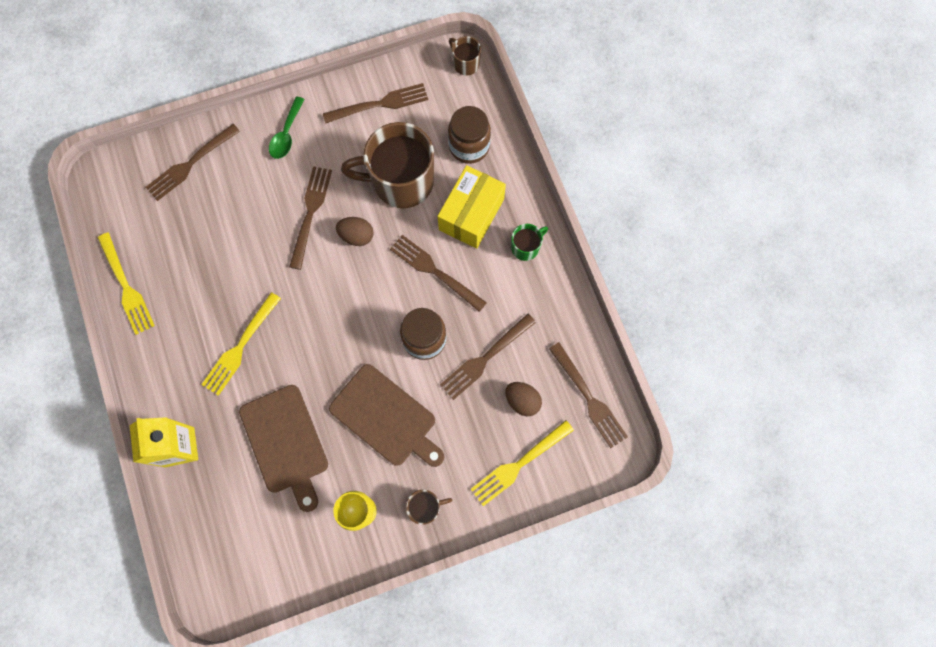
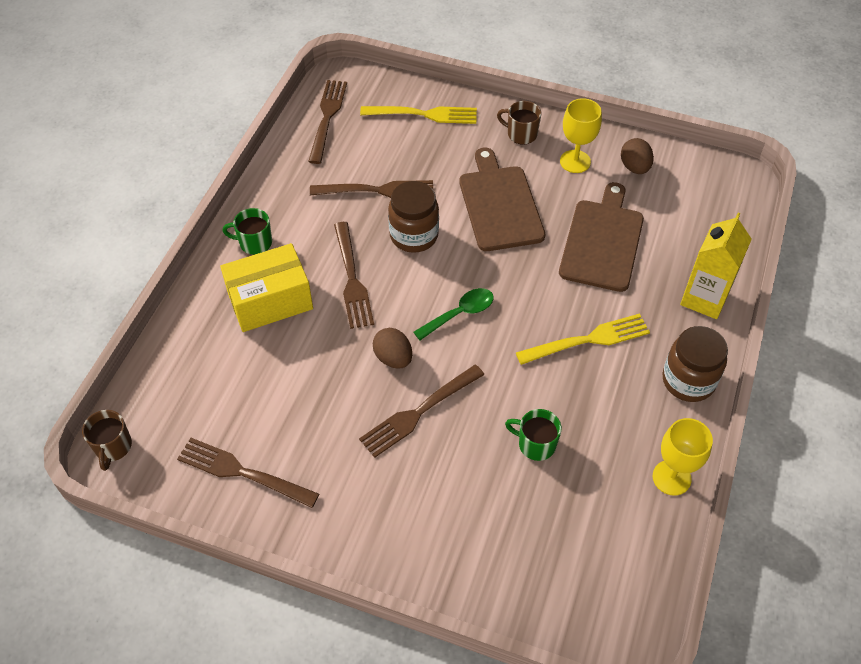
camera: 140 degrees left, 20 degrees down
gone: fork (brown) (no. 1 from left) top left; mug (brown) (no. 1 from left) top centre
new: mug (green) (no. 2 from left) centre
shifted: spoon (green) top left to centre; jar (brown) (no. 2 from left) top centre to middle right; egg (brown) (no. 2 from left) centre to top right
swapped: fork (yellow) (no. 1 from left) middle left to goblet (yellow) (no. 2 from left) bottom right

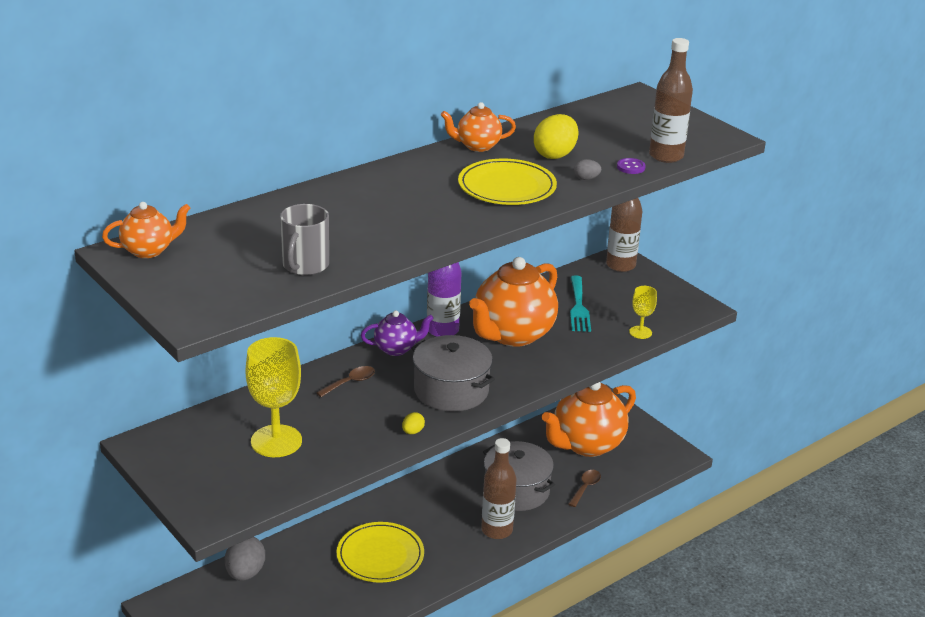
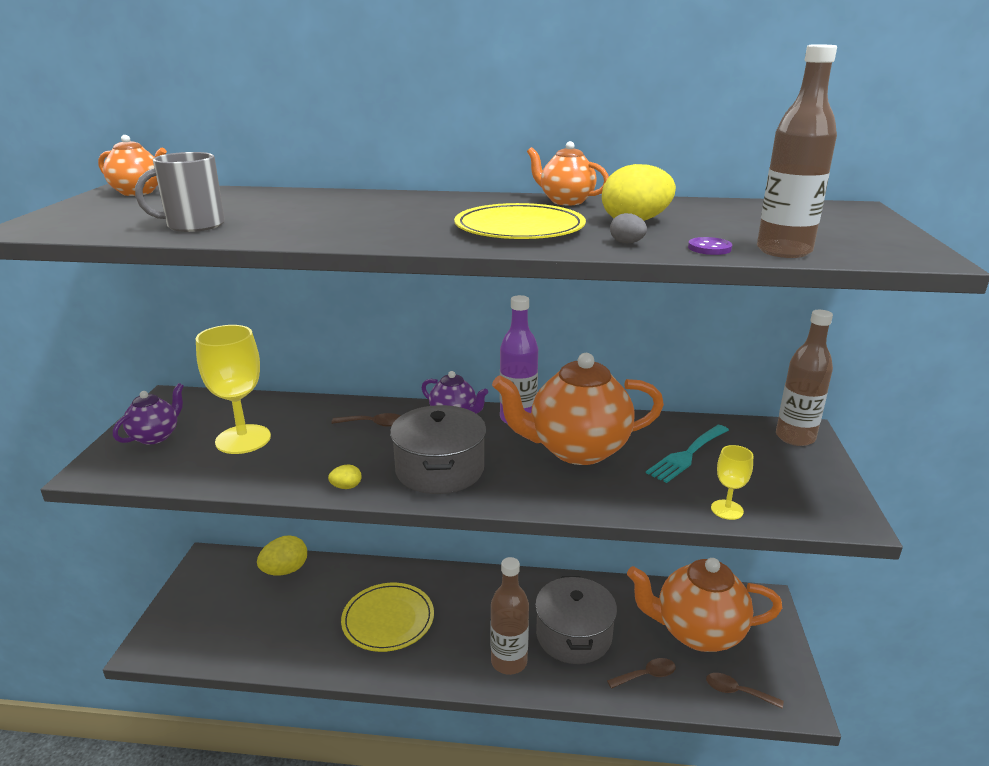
camera: 45 degrees right, 5 degrees down
new: teapot (purple) (no. 1 from left) middle left; spoon (brown) (no. 3 from left) bottom right
repainted: egg (grey) (no. 1 from left) bottom left to egg (yellow) (no. 1 from left) bottom left

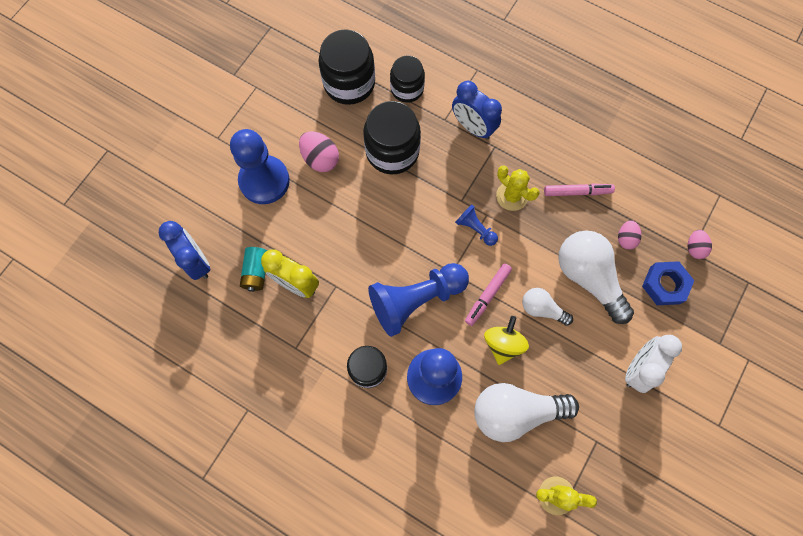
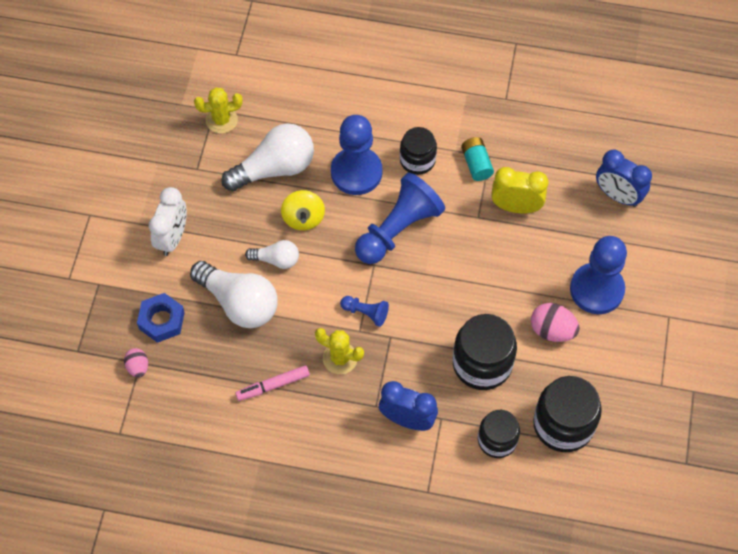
camera: 160 degrees right, 10 degrees down
gone: marker (pink) (no. 1 from left) centre; egg (pink) (no. 2 from left) middle right
shifted: battery (turquoise) middle left to top centre

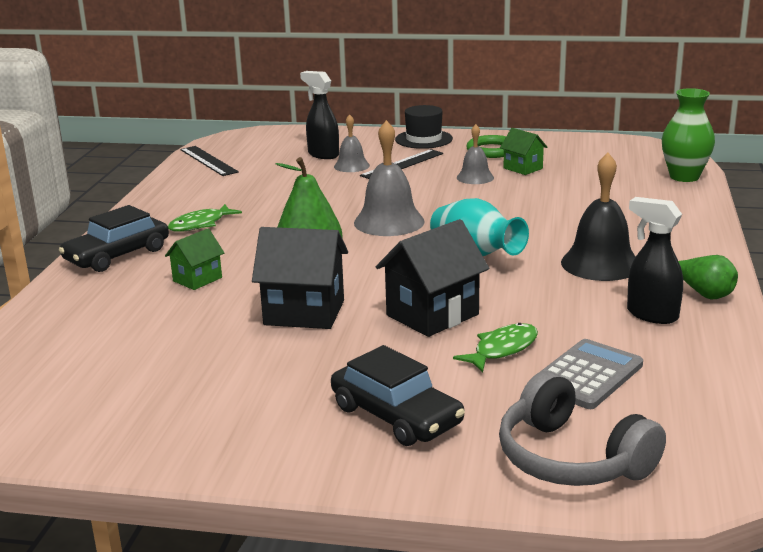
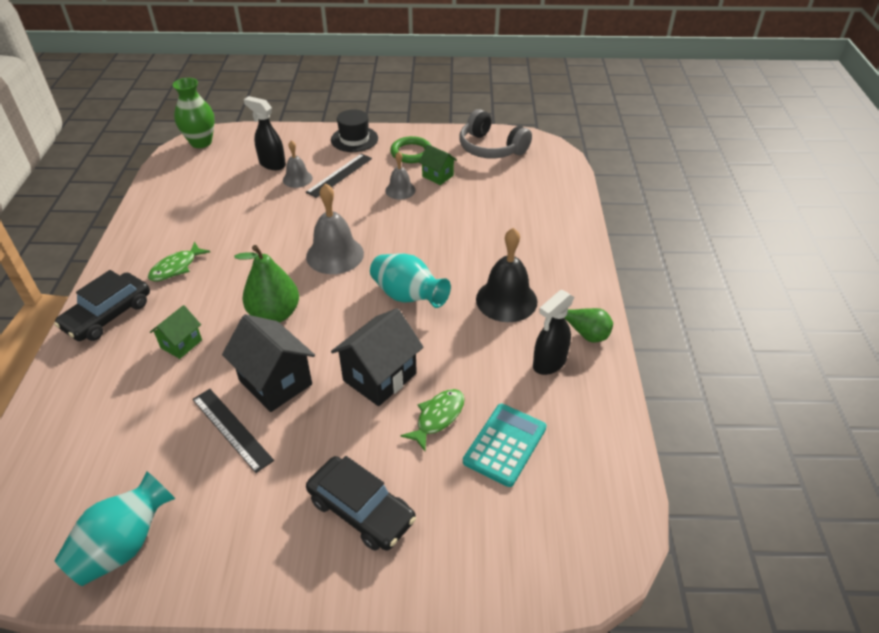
camera: 10 degrees left, 20 degrees up
new: vase (turquoise) (no. 1 from left) bottom left
shifted: ruler (black) (no. 1 from left) top left to bottom left; headphones (grey) bottom right to top centre; vase (green) top right to top left
repainted: calculator (grey) bottom right to calculator (turquoise) bottom centre
rotated: house (black) (no. 1 from left) centre = middle left 45 degrees clockwise; spray bottle (black) (no. 2 from left) middle right = centre 75 degrees counterclockwise

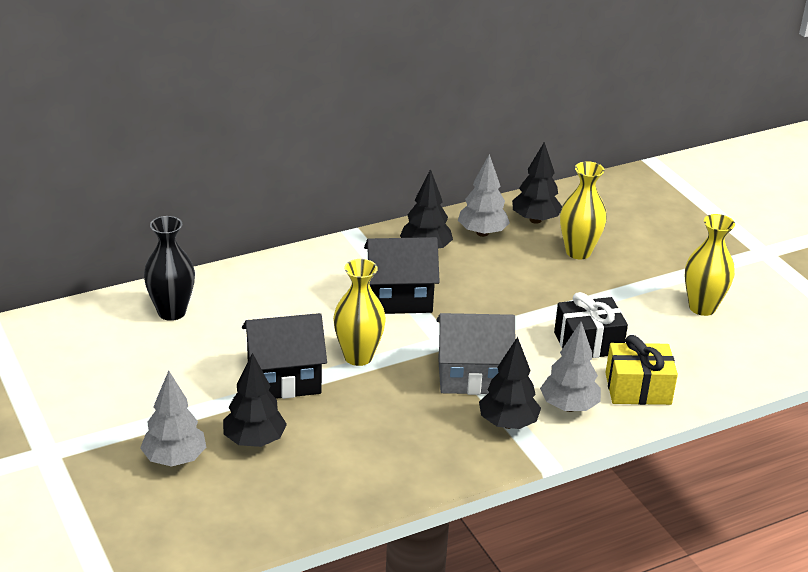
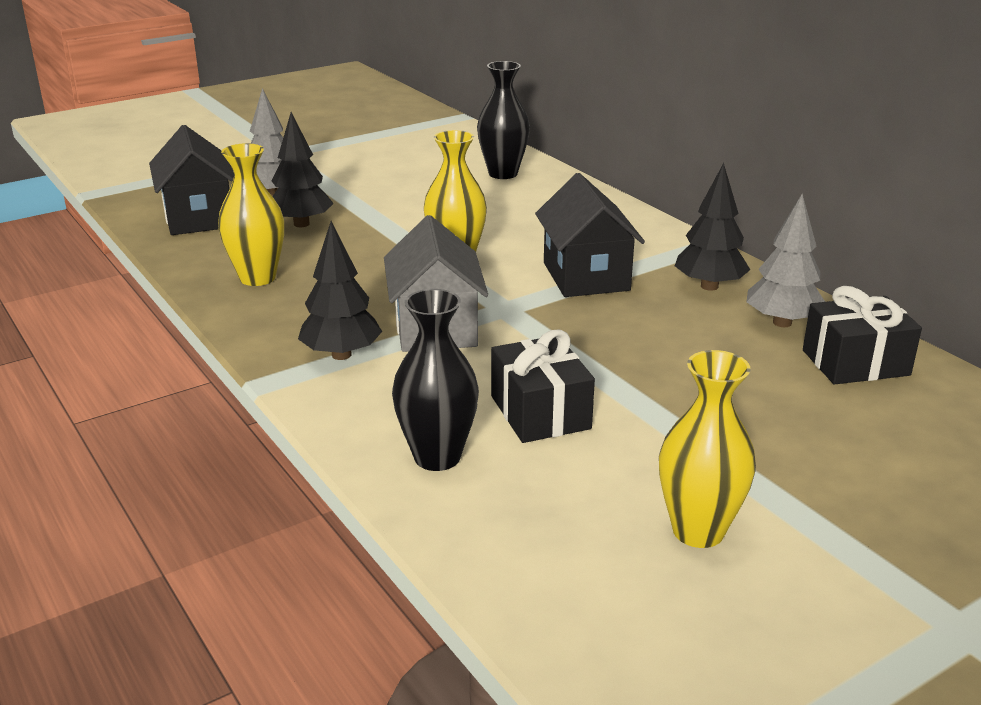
camera: 85 degrees right, 5 degrees down
gone: tree (grey) (no. 3 from left) middle right
shifted: house (black) (no. 1 from left) centre to top left; vase (yellow) (no. 2 from left in the first image) middle right to vase (yellow) (no. 1 from left) top left
swapped: tree (black) (no. 4 from left) top centre to gift (black) (no. 2 from left) middle right; gift (yellow) middle right to vase (black) (no. 1 from left) centre

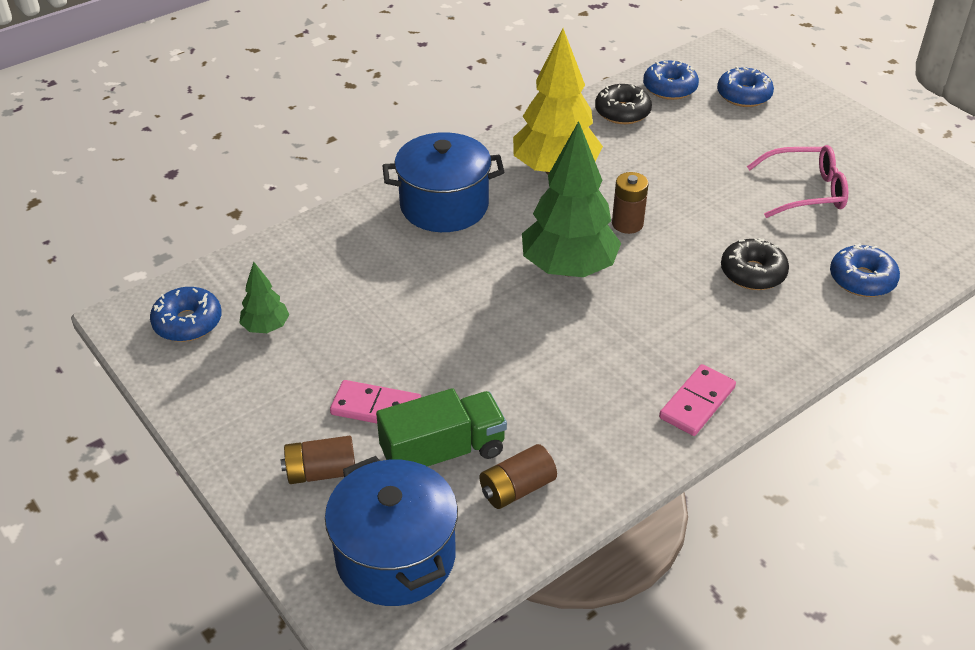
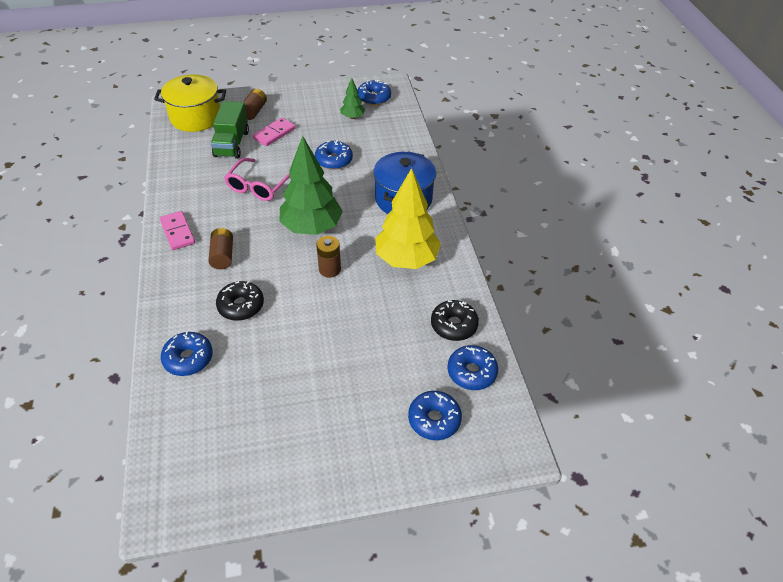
camera: 115 degrees right, 5 degrees up
new: donut (blue) (no. 2 from left) top centre
shifted: battery (brown) (no. 2 from left in the first image) bottom centre to battery (brown) (no. 1 from left) middle left; glasses (pink) top right to top left
repainted: pot (blue) (no. 1 from left) bottom centre to pot (yellow) top left

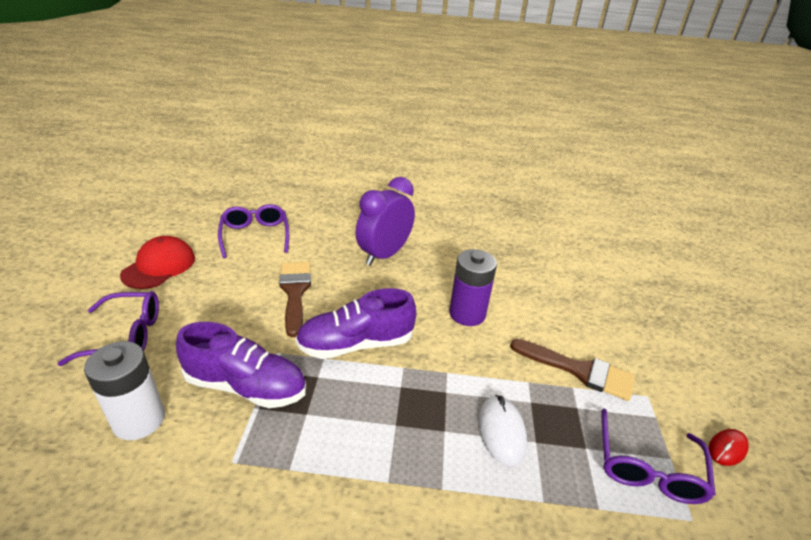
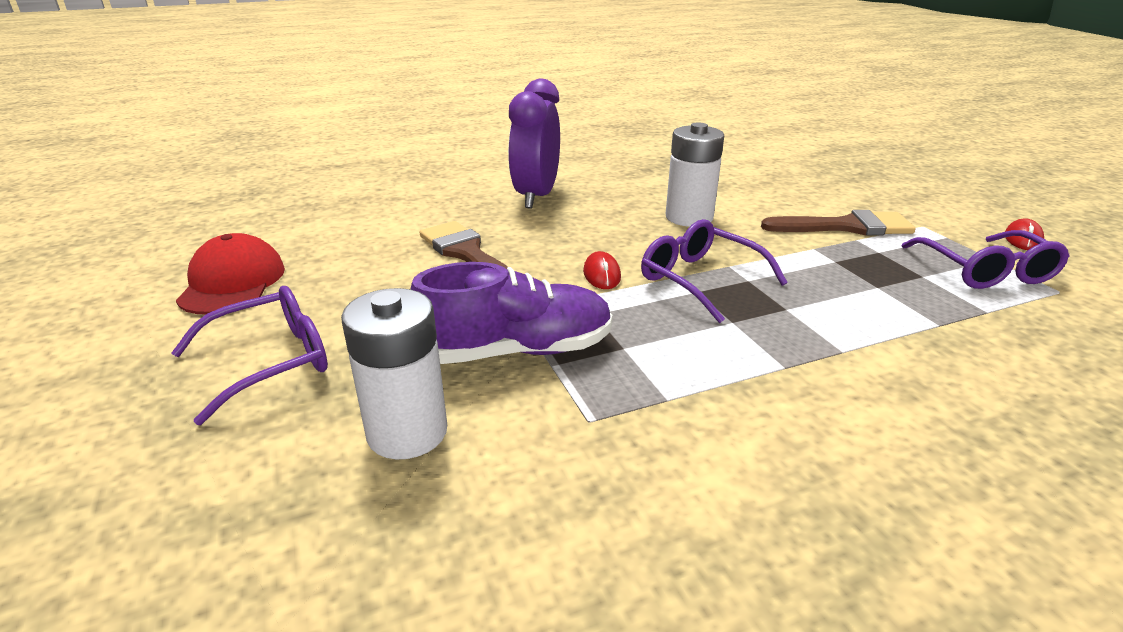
camera: 25 degrees left, 5 degrees down
gone: mouse (white) bottom centre
shifted: glasses (purple) (no. 2 from left) middle left to centre
swapped: shoe (purple) (no. 2 from left) centre to mouse (red) (no. 1 from left) centre
repainted: battery (purple) centre to battery (white) (no. 2 from left) top centre

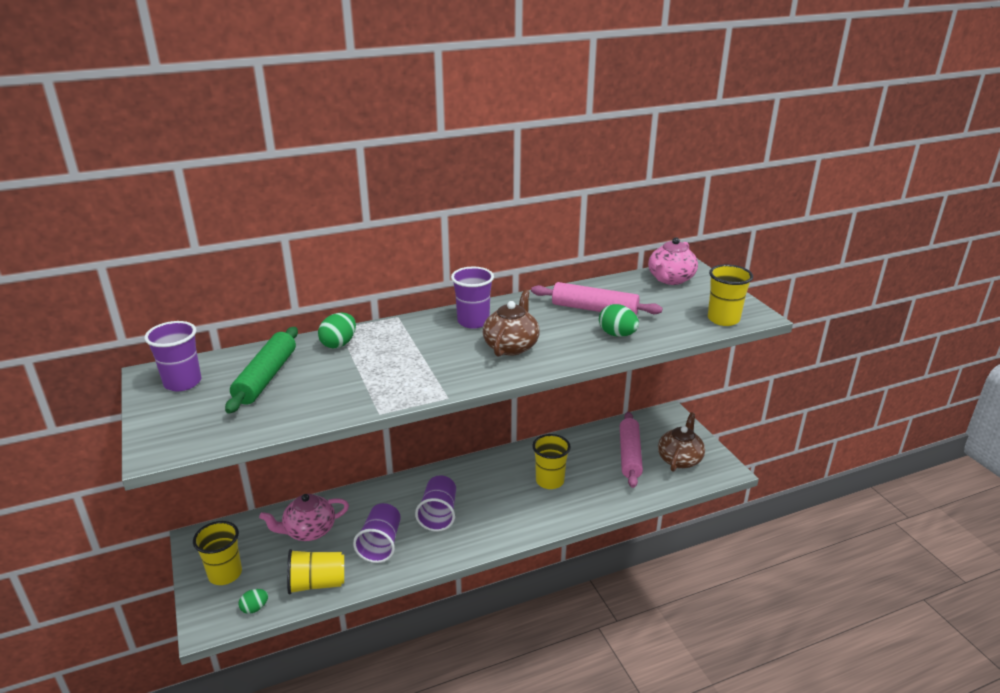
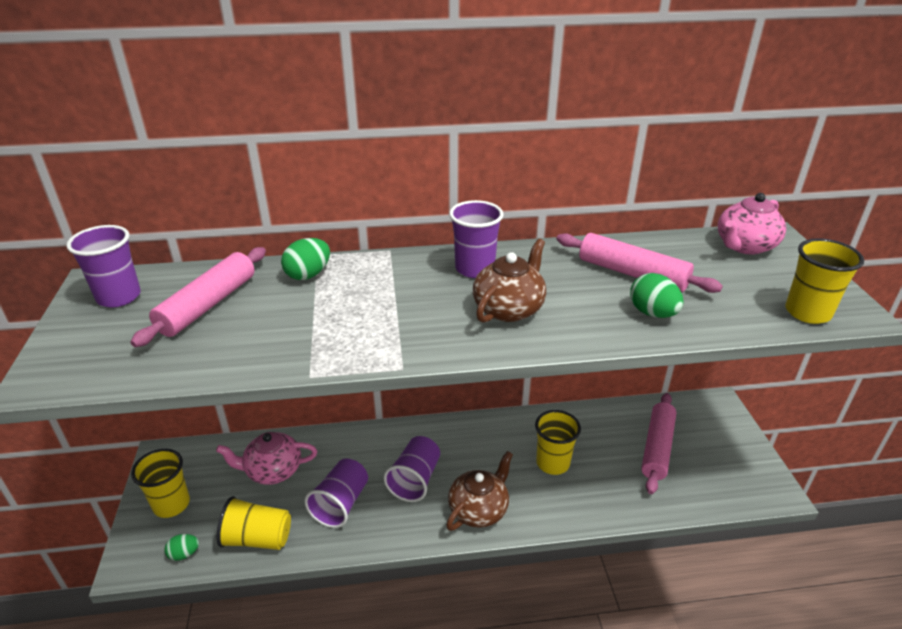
camera: 15 degrees right, 5 degrees up
shifted: teapot (brown) (no. 2 from left in the first image) middle right to teapot (brown) (no. 1 from left) bottom centre
repainted: rolling pin (green) middle left to rolling pin (pink) (no. 1 from left) middle left

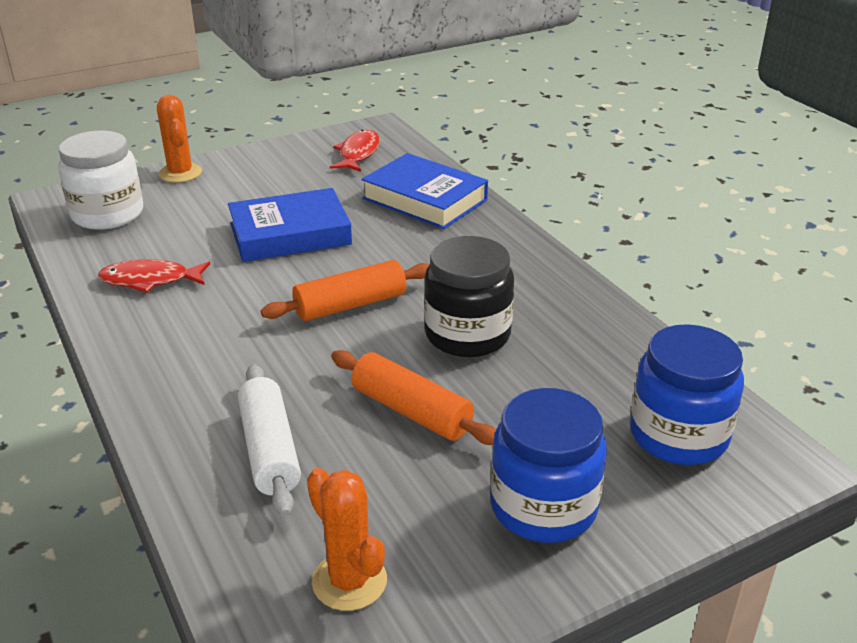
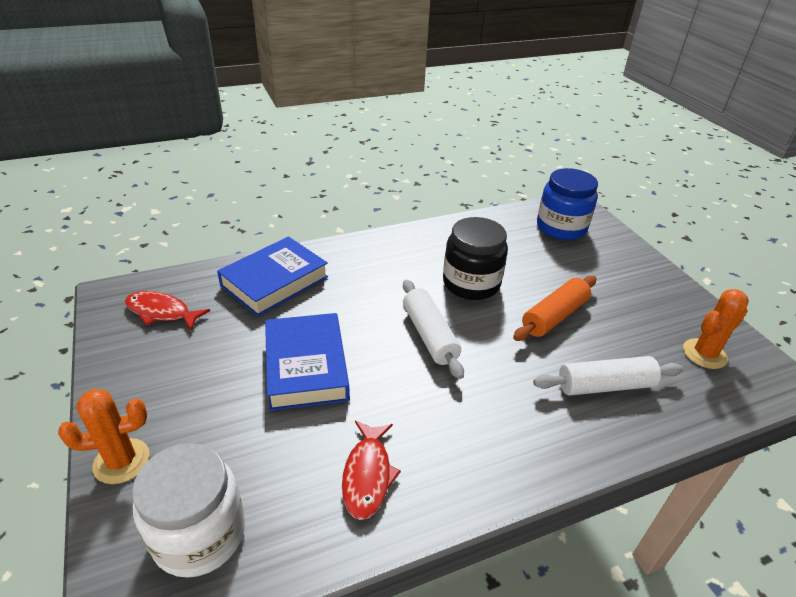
camera: 85 degrees left, 5 degrees up
gone: jar (blue) (no. 1 from left) bottom centre
repainted: rolling pin (orange) (no. 1 from left) centre to rolling pin (white) (no. 1 from left) centre

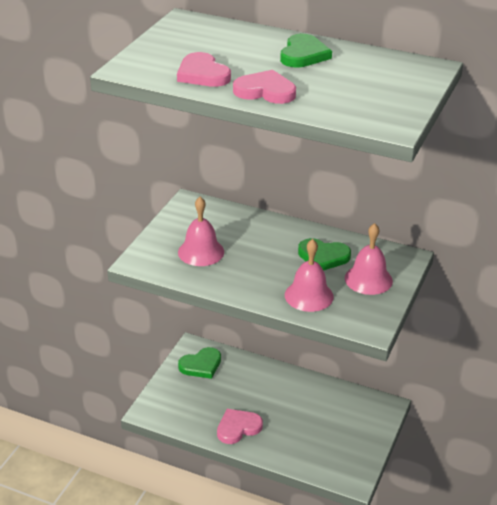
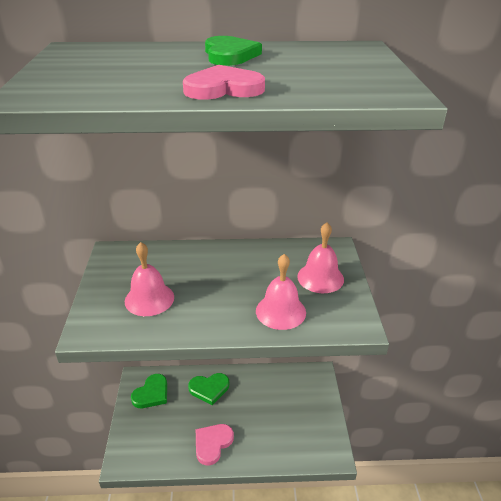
camera: 25 degrees left, 0 degrees up
gone: heart (pink) (no. 1 from left) top centre
shifted: heart (green) (no. 3 from left in the first image) centre to heart (green) (no. 2 from left) bottom centre

